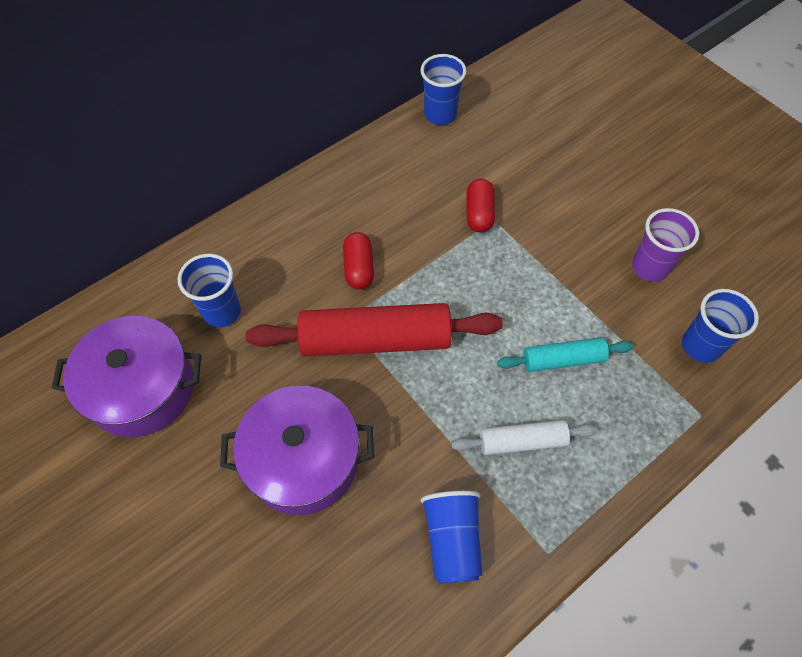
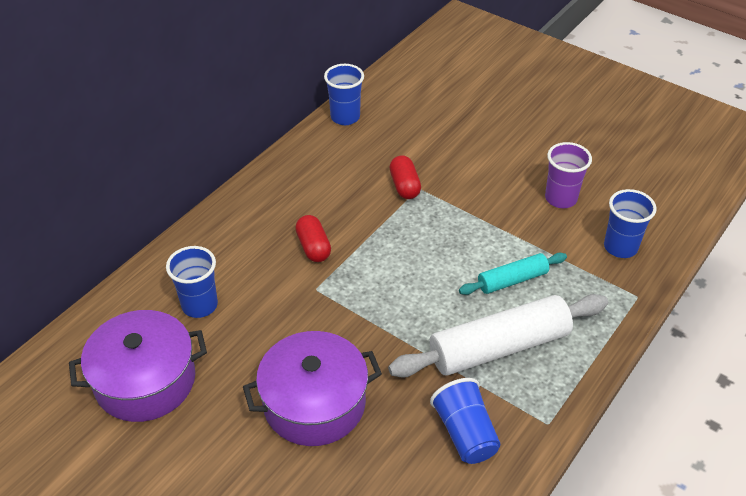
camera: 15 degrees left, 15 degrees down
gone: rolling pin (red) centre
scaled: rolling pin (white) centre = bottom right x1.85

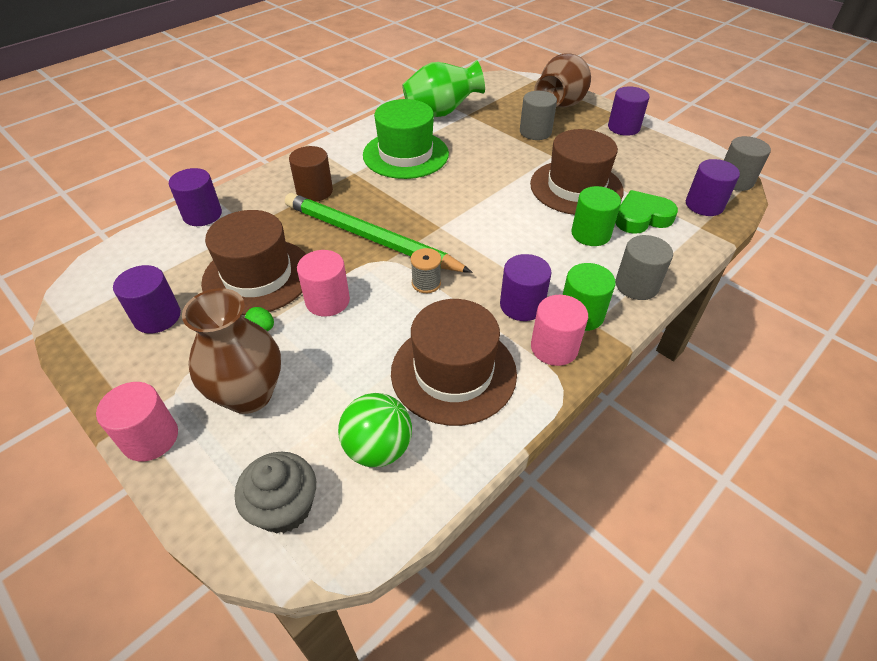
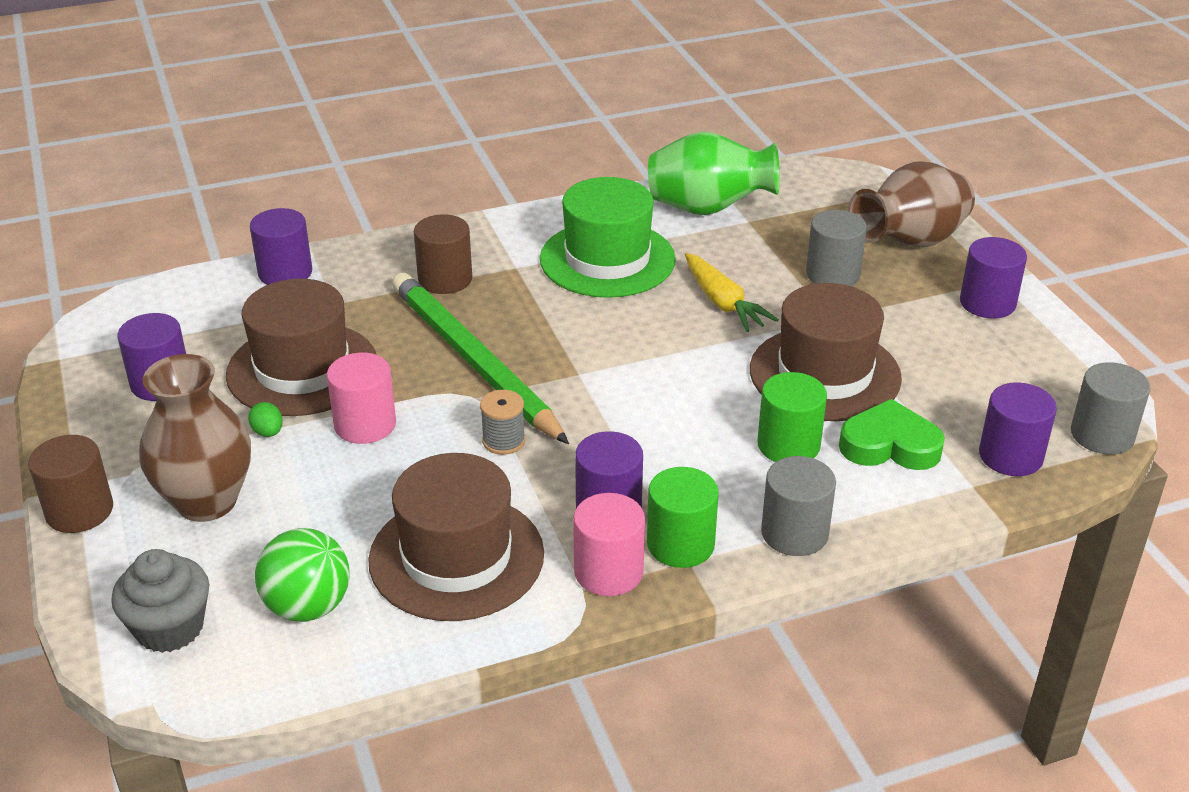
camera: 25 degrees right, 10 degrees down
new: carrot (yellow) centre
repainted: cylinder (pink) (no. 1 from left) middle left to cylinder (brown) (no. 1 from left) middle left

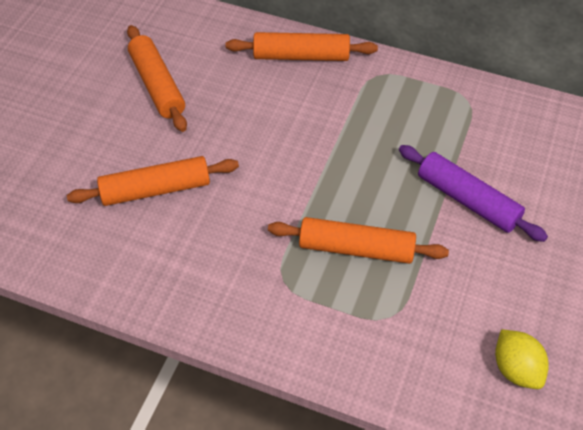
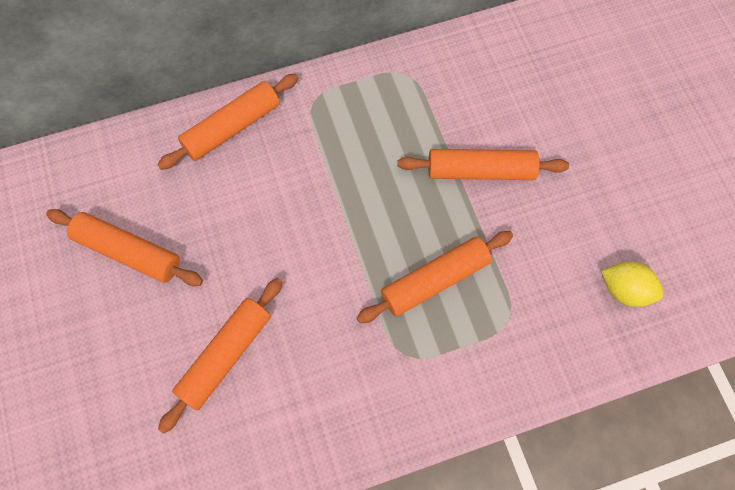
camera: 40 degrees left, 15 degrees up
repainted: rolling pin (purple) middle right to rolling pin (orange) (no. 5 from left) centre

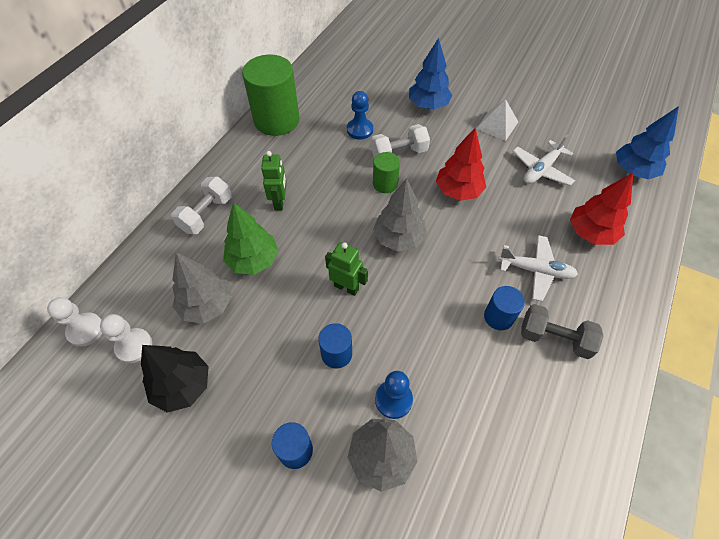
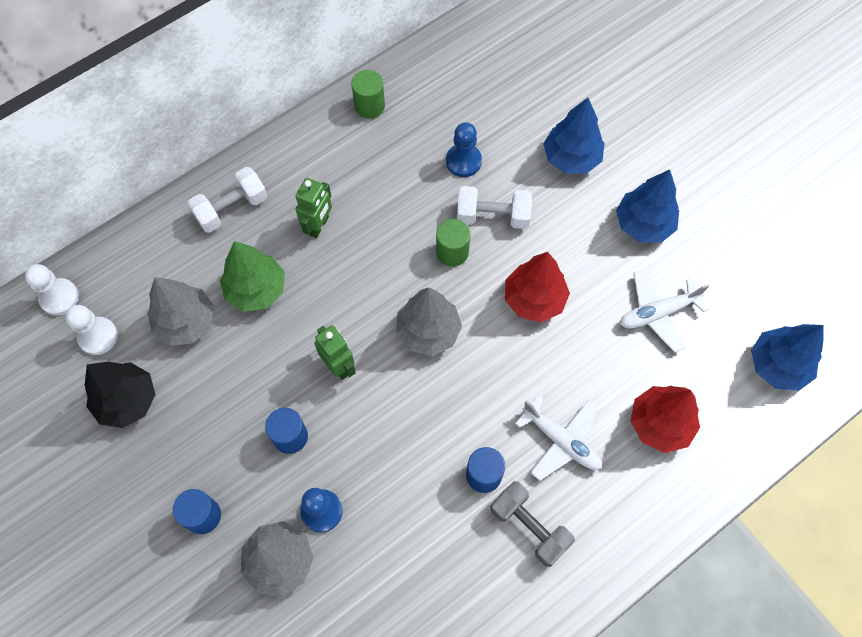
camera: 25 degrees right, 10 degrees up
swapped: pyramid (white) top right to tree (blue) (no. 2 from left) top right
scaled: cylinder (green) (no. 1 from left) top centre = top centre x0.50

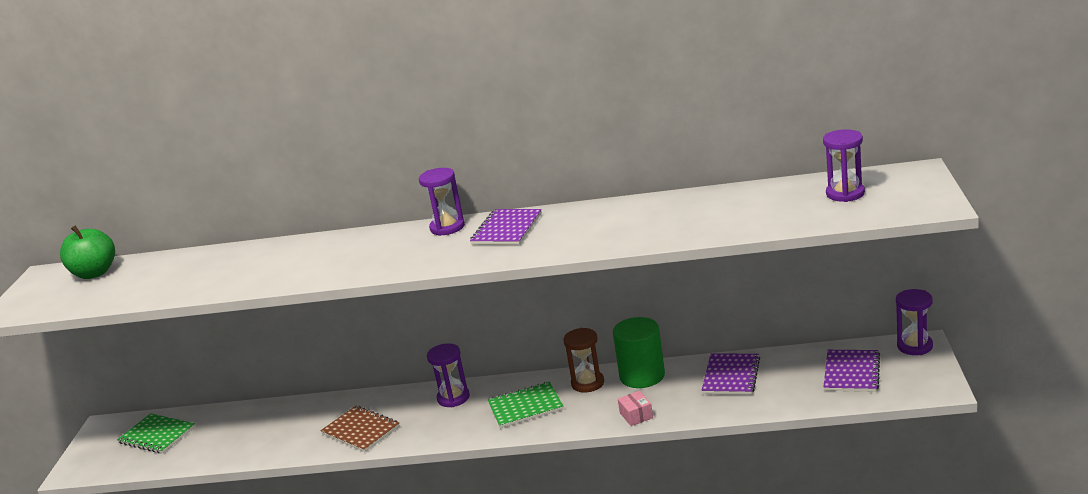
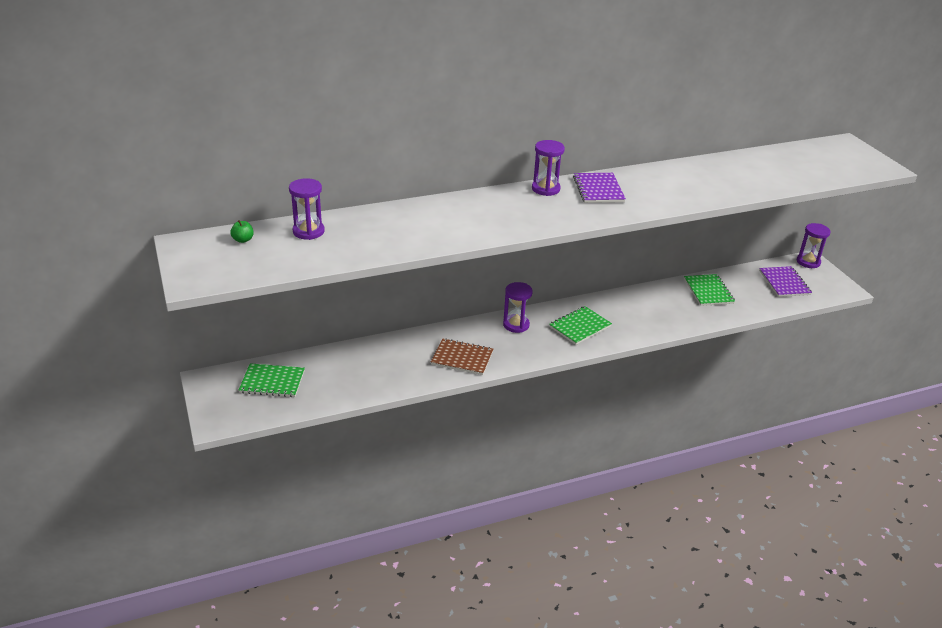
camera: 30 degrees left, 10 degrees up
gone: hourglass (brown) bottom centre; cylinder (green) bottom centre; box (pink) bottom centre
shifted: hourglass (purple) (no. 3 from left in the first image) middle right to hourglass (purple) (no. 1 from left) top left
repainted: notebook (purple) (no. 2 from left) bottom right to notebook (green) (no. 3 from left) middle right
scaled: apple (green) middle left = middle left x0.46

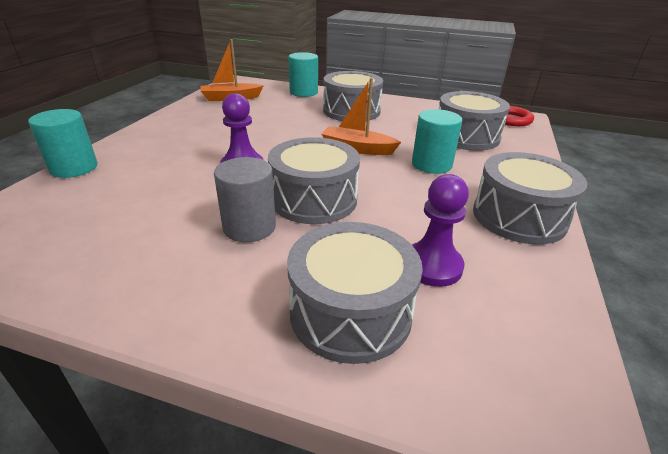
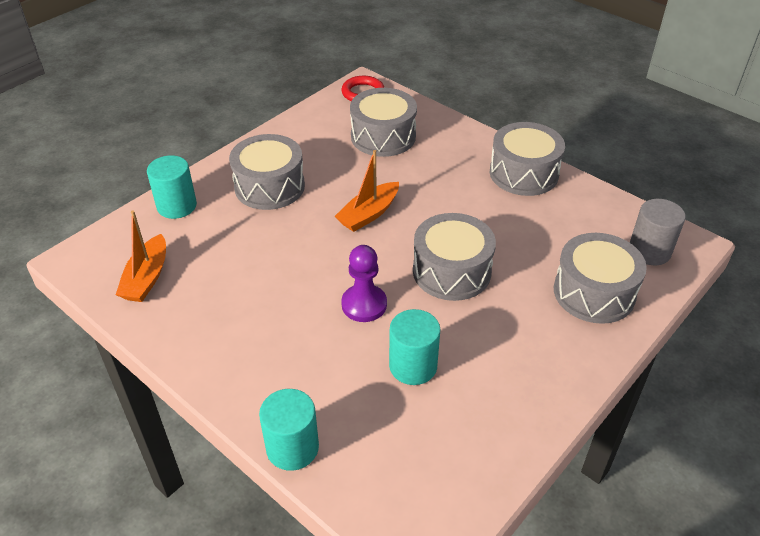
camera: 65 degrees left, 10 degrees up
gone: pawn (purple) (no. 2 from left) centre
shifted: cylinder (grey) centre to middle right; cylinder (turquoise) (no. 3 from left) top centre to centre

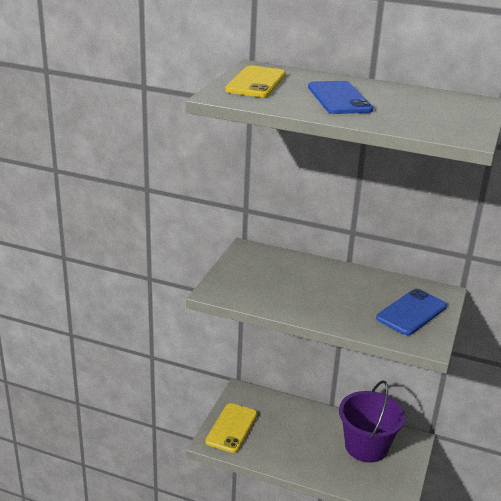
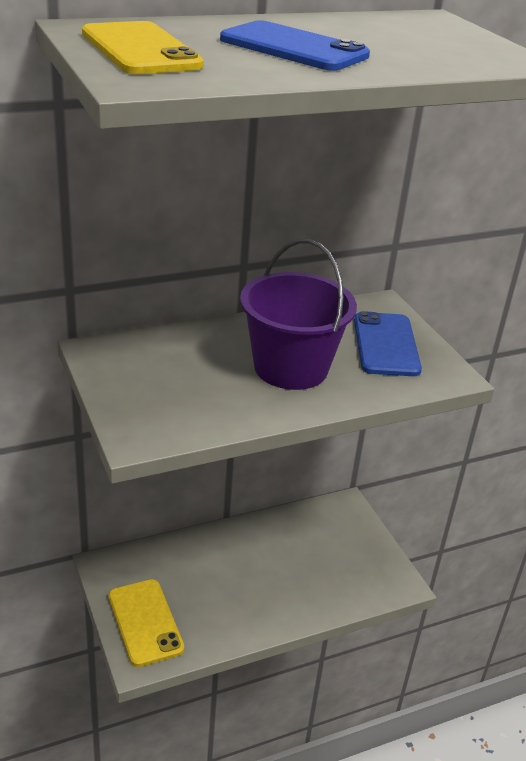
camera: 45 degrees left, 5 degrees up
shifted: bucket (purple) bottom right to centre

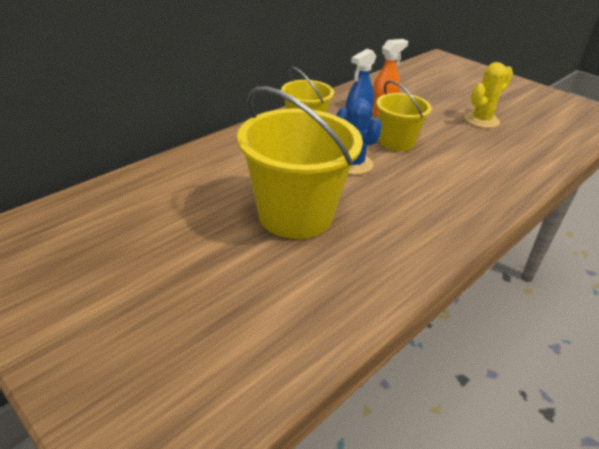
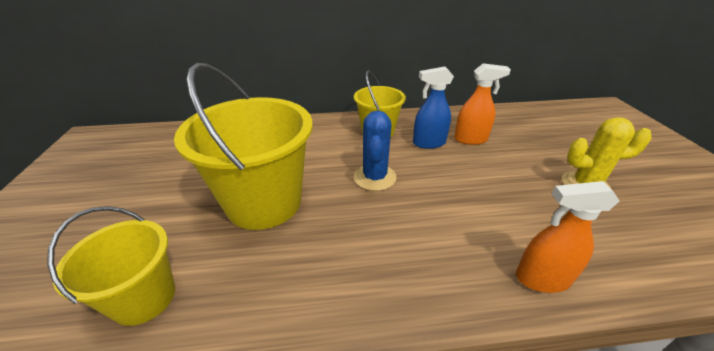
camera: 40 degrees right, 0 degrees up
new: spray bottle (orange) (no. 2 from left) bottom right
shifted: bucket (yellow) (no. 3 from left in the first image) top right to bucket (yellow) (no. 1 from left) bottom left

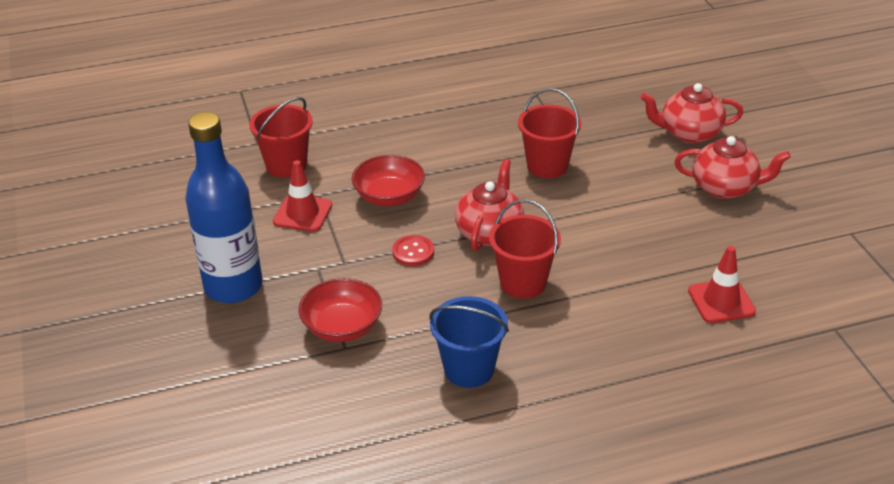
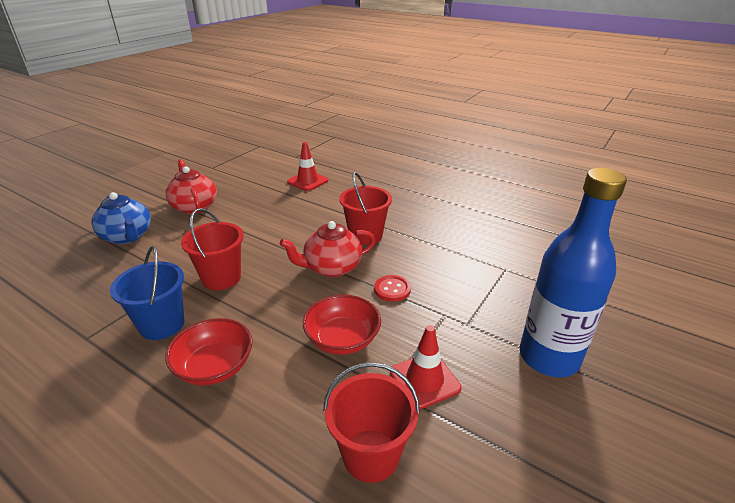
camera: 130 degrees left, 5 degrees down
shifted: bowl (red) (no. 1 from left) centre to bottom left; bucket (blue) bottom centre to middle left
repainted: teapot (red) (no. 2 from left) top right to teapot (blue) middle left

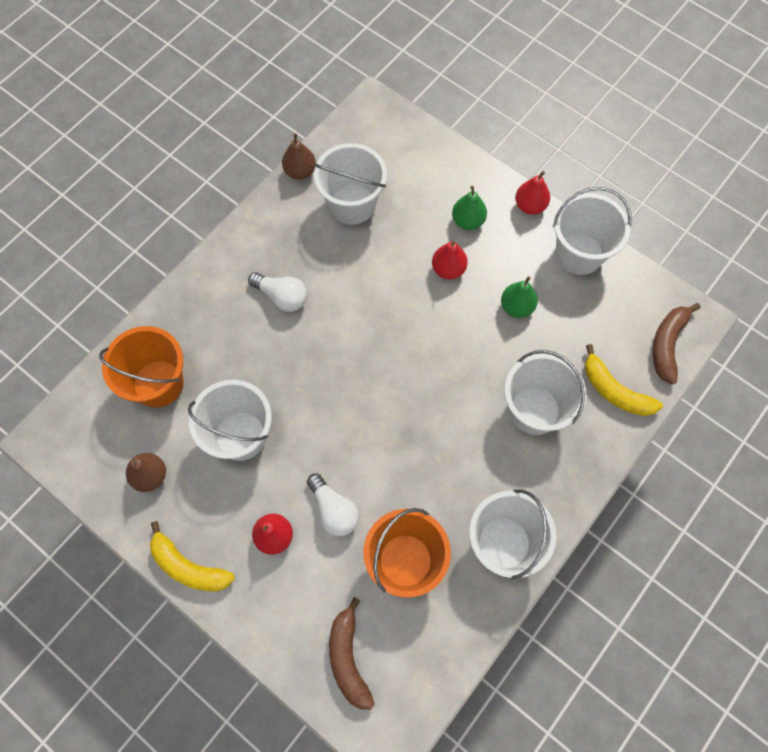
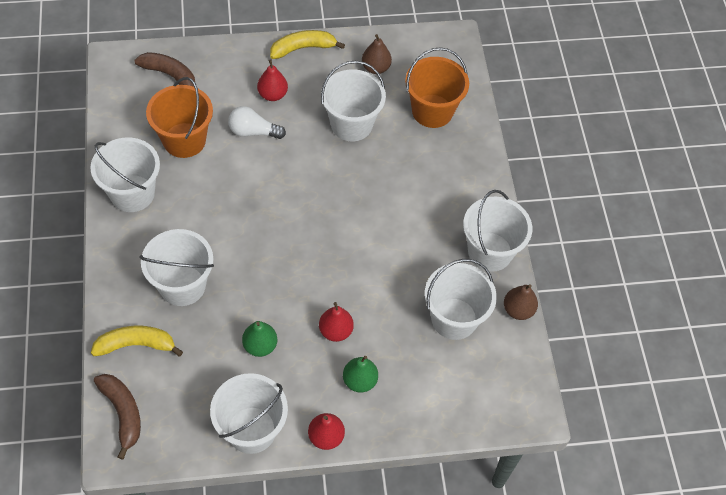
camera: 130 degrees right, 10 degrees down
gone: light bulb (white) (no. 1 from left) centre
new: bucket (white) (no. 6 from left) middle right

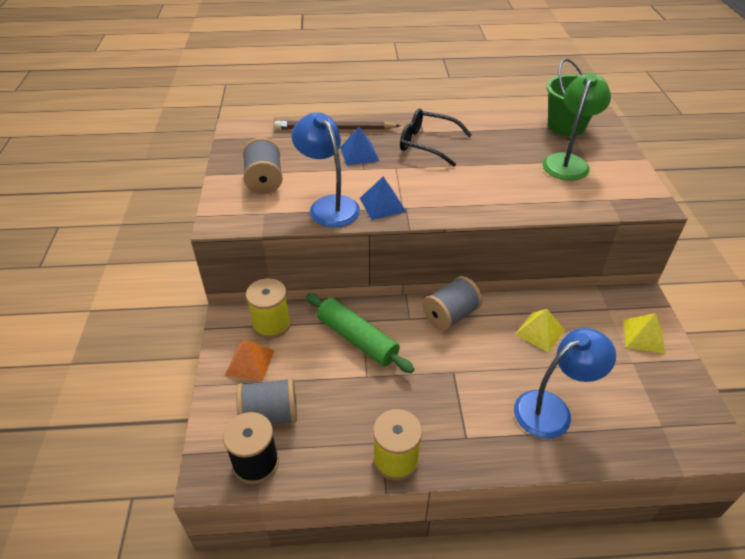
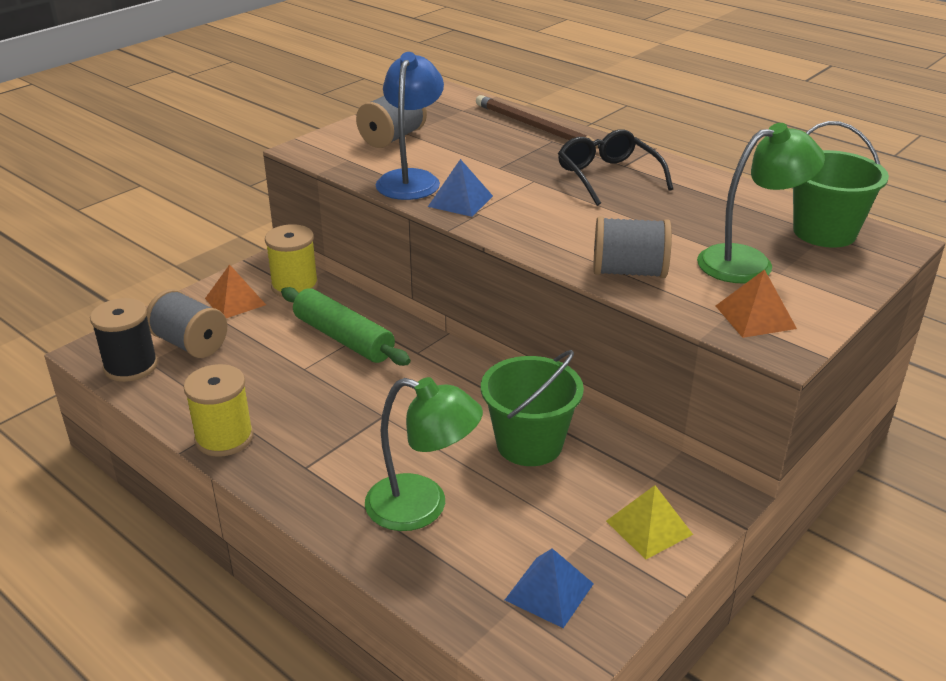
camera: 45 degrees right, 10 degrees down
new: pyramid (orange) (no. 2 from left) middle right
shifted: pyramid (blue) (no. 1 from left in the first image) top centre to pyramid (blue) (no. 2 from left) bottom centre; spool (grey) (no. 3 from left) centre to middle right
swapped: pyramid (yellow) (no. 1 from left) middle right to bucket (green) (no. 1 from left) centre
repainted: lamp (blue) (no. 2 from left) bottom right to lamp (green) (no. 1 from left) bottom centre
rotated: rolling pin (green) centre = centre 45 degrees counterclockwise

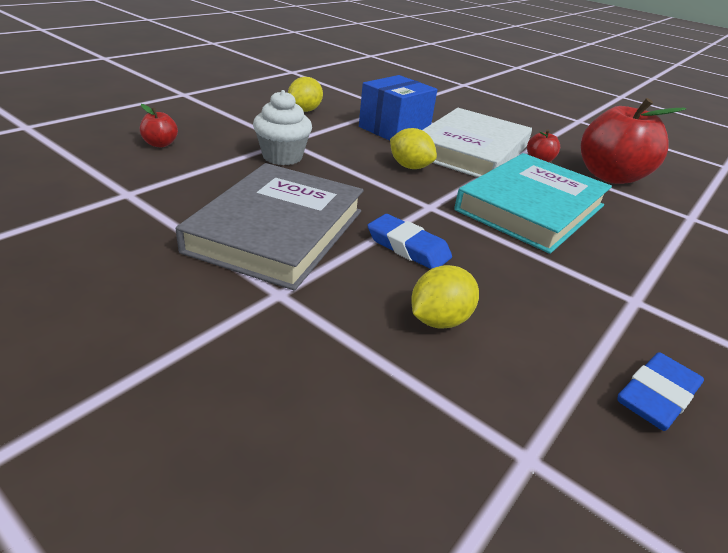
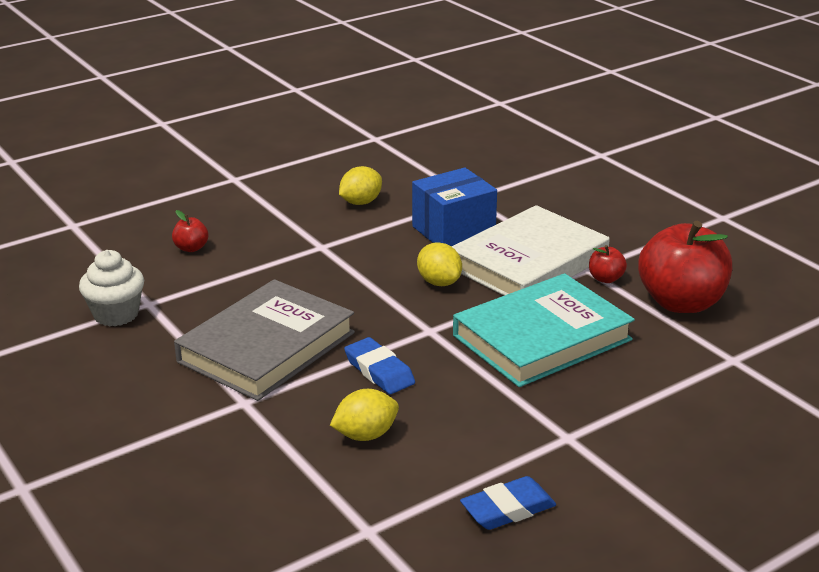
camera: 20 degrees right, 5 degrees down
shifted: cupcake (white) top centre to middle left

